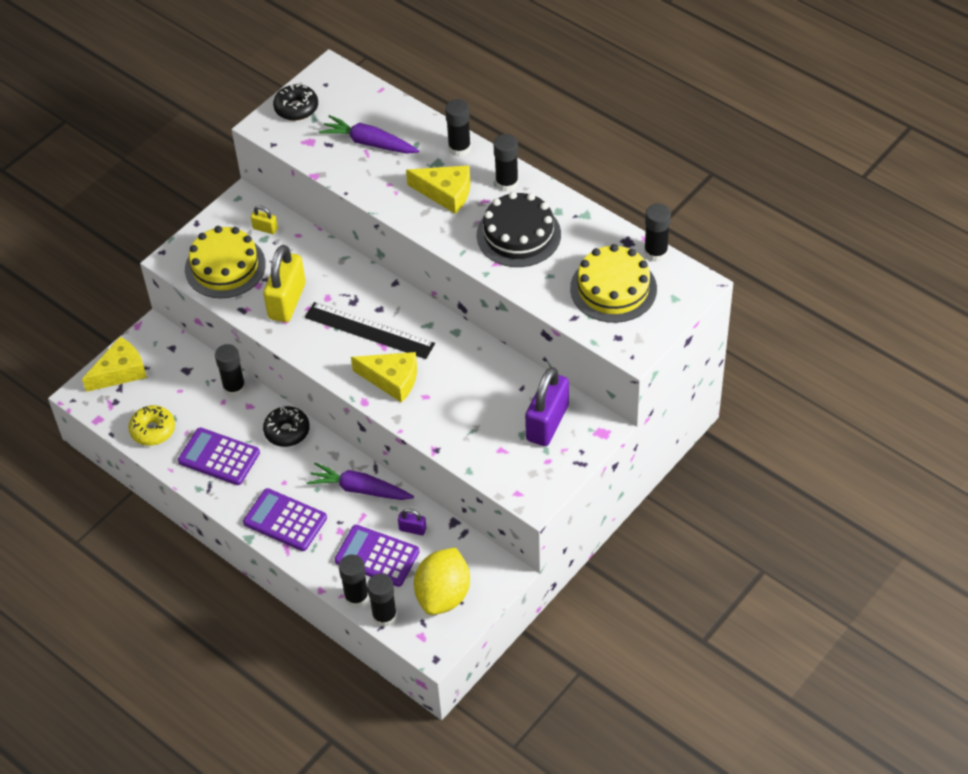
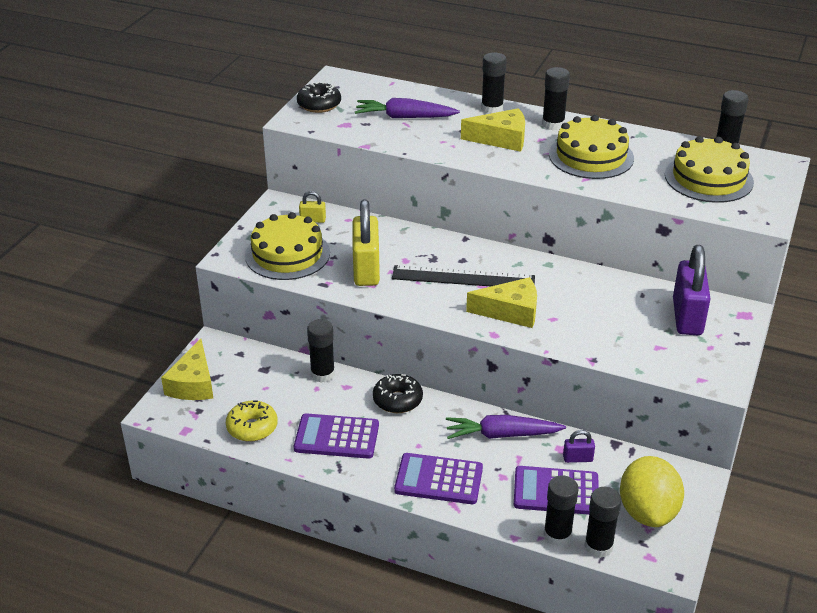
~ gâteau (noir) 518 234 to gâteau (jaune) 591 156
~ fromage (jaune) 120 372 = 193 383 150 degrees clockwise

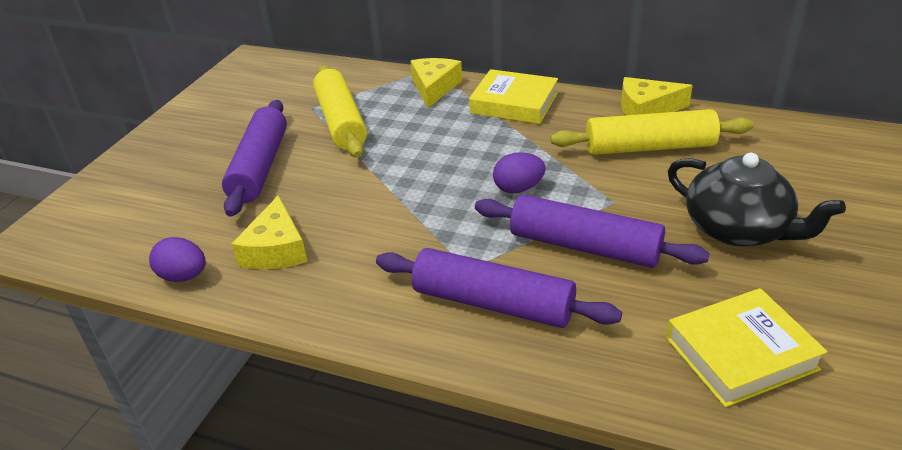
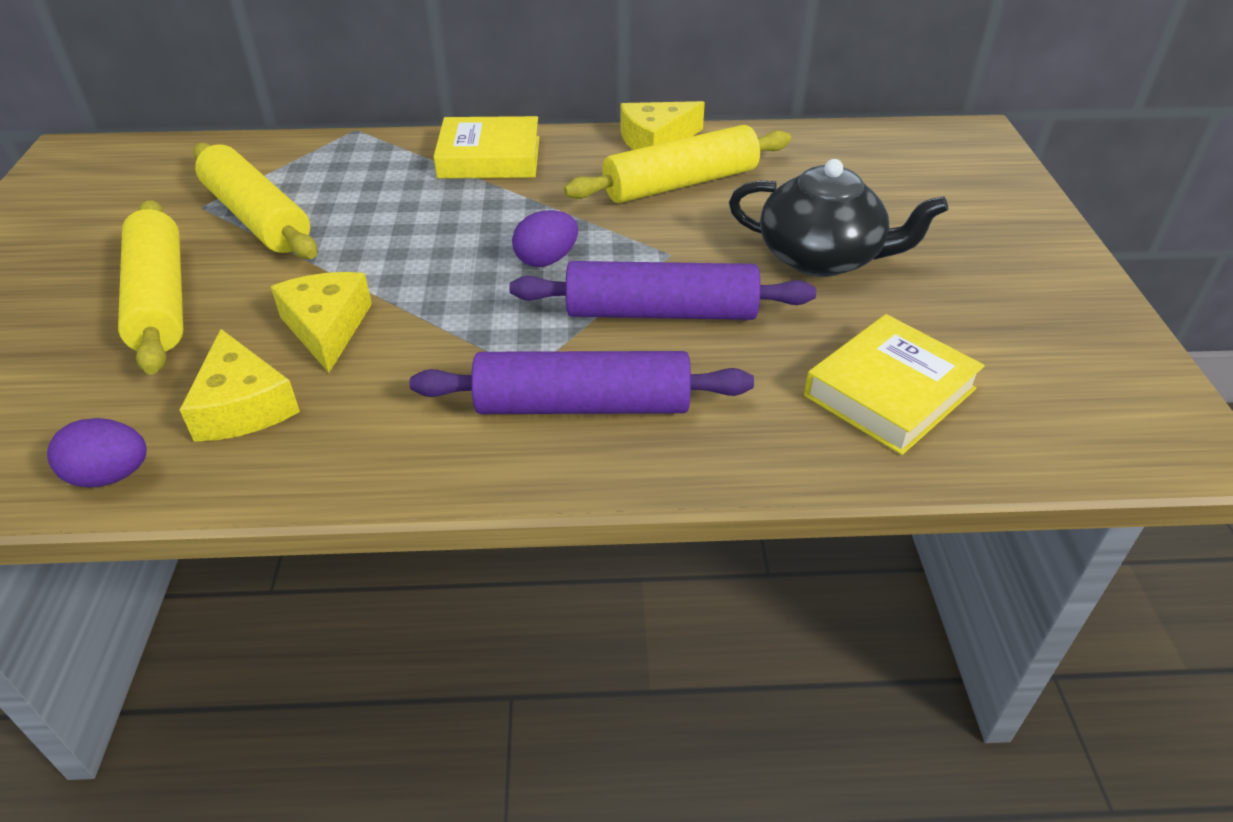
~ fromage (jaune) 434 88 to 327 327
~ rouleau à pâtisserie (violet) 260 167 to rouleau à pâtisserie (jaune) 161 299

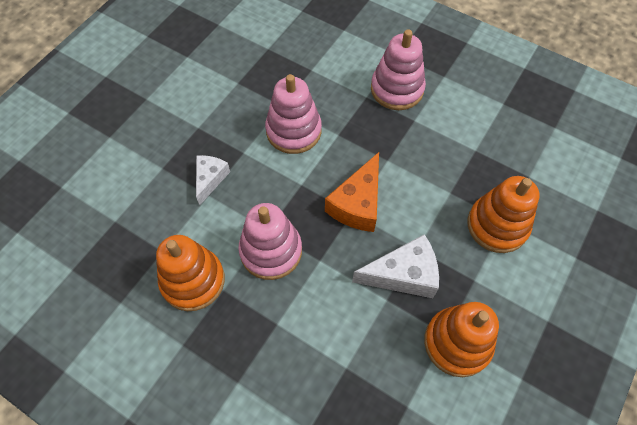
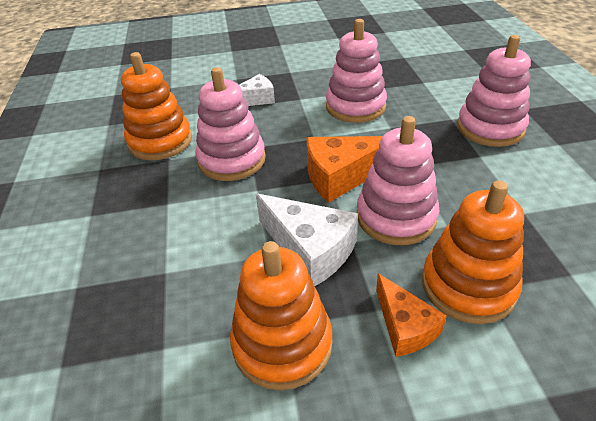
+ jouet à empiler (rose) 396 217
+ fromage (orange) 405 326

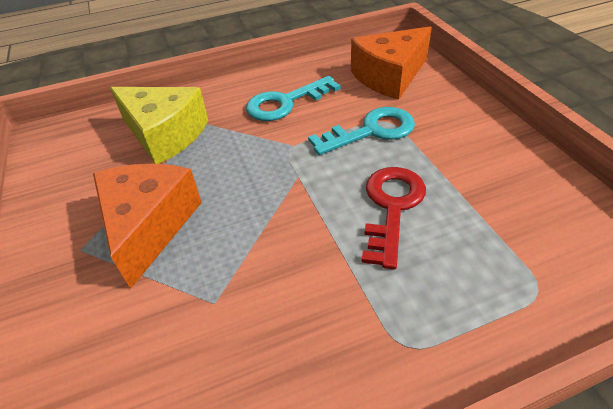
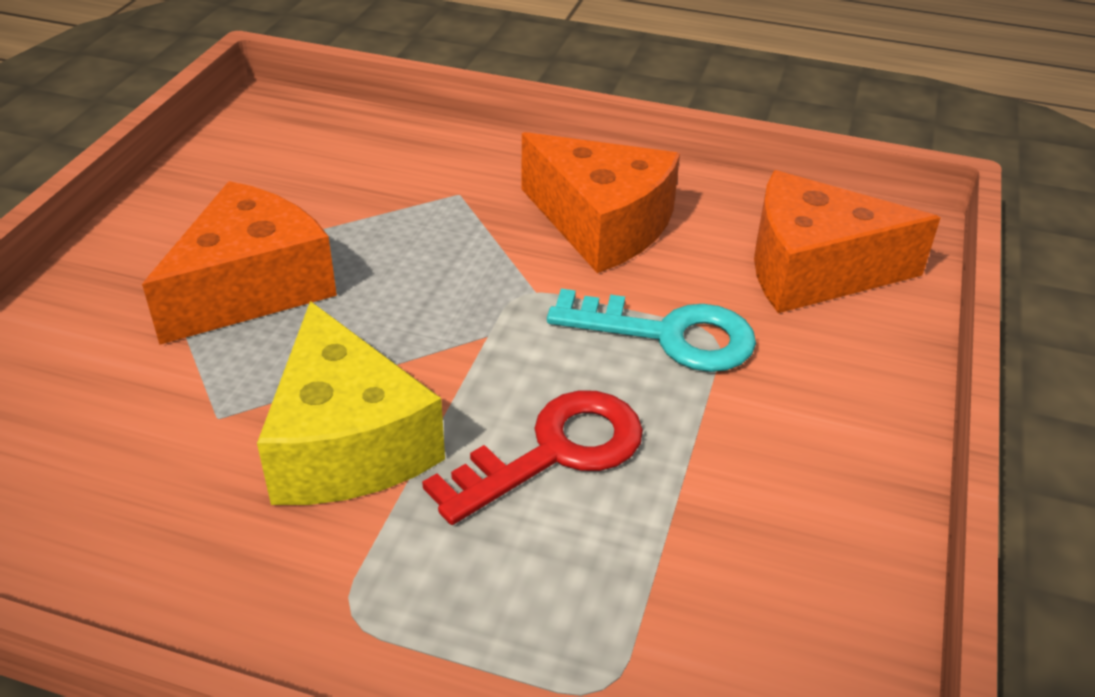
~ fromage (jaune) 165 135 to 347 443
~ clé (turquoise) 286 102 to fromage (orange) 601 225

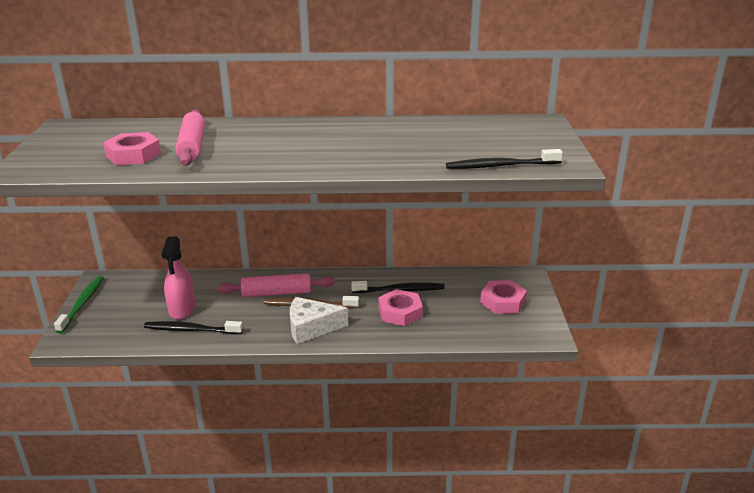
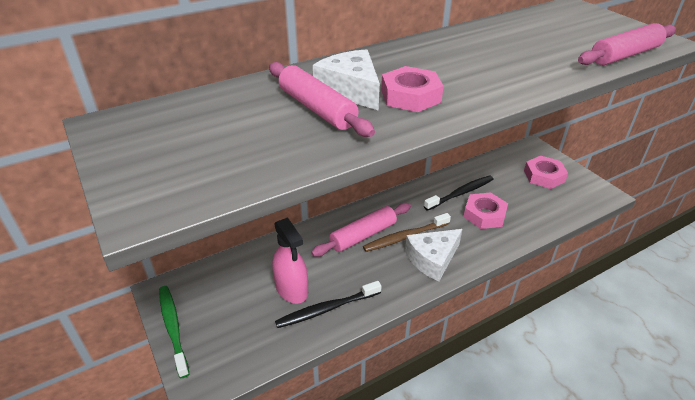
+ fromage (blanc) 351 90
~ écrou (rose) 133 155 to 410 96
~ brosse à dents (noir) 500 166 to rouleau à pâtisserie (rose) 625 55

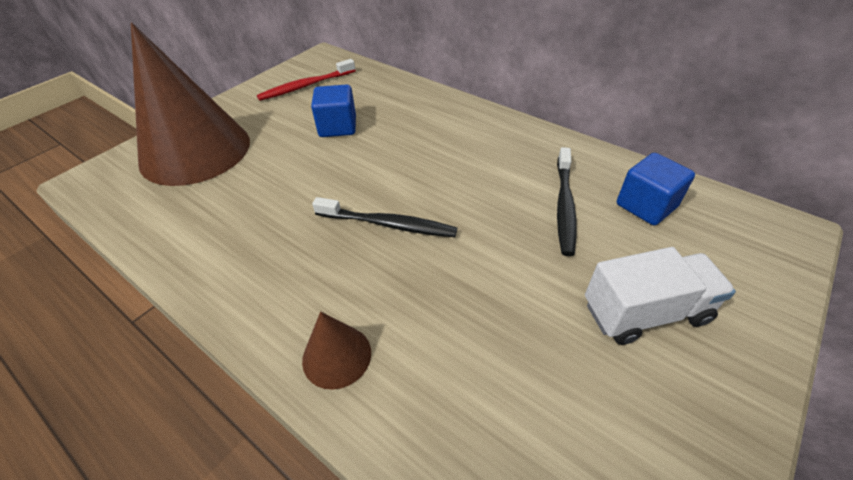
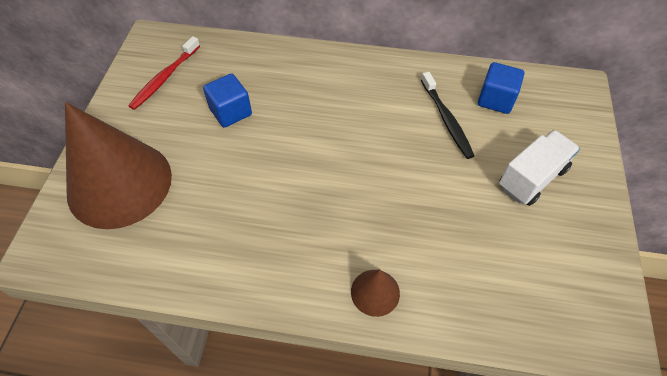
- brosse à dents (noir) 388 224

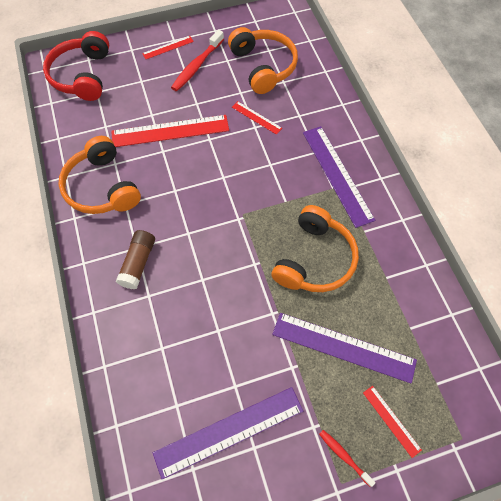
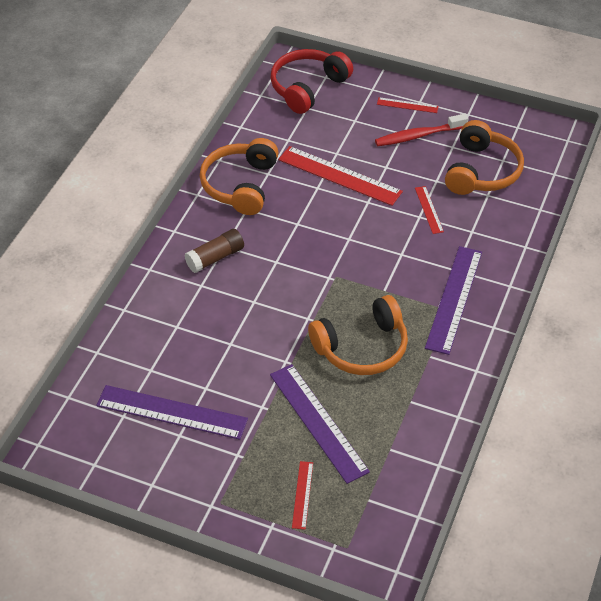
- brosse à dents (rouge) 344 456

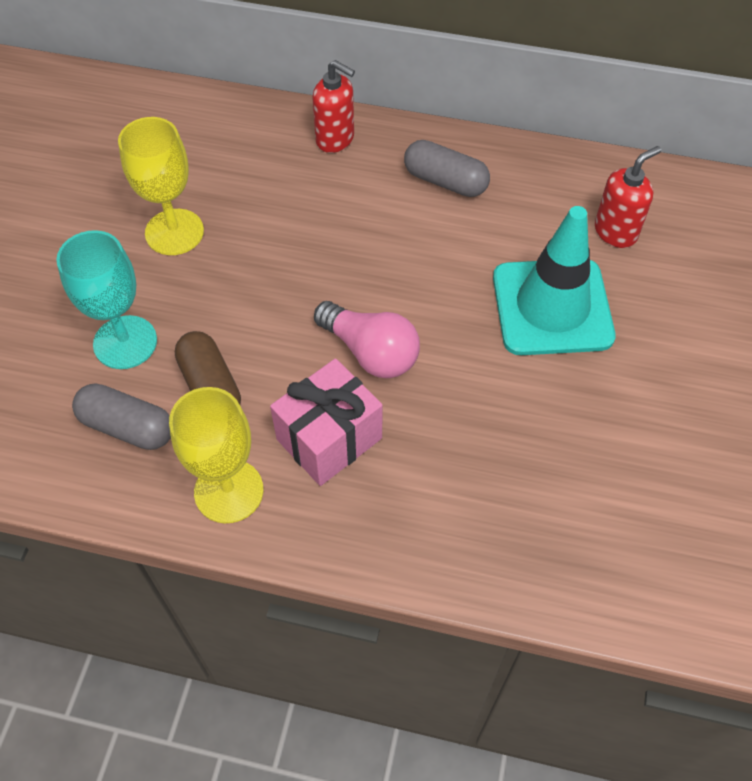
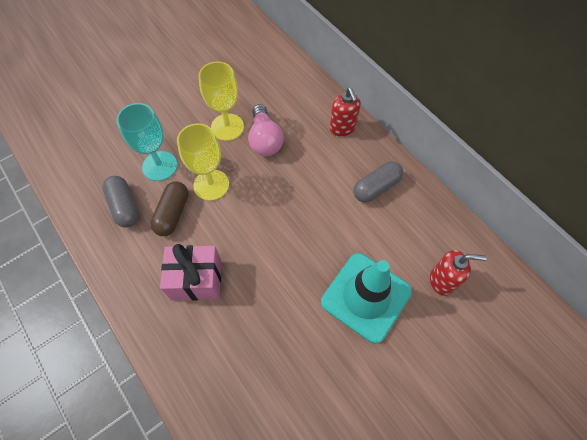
~ verre à pied (jaune) 229 491 to 211 185
~ ampoule (rose) 370 352 to 265 139
~ gélule (gris) 445 181 = 376 187 75 degrees clockwise

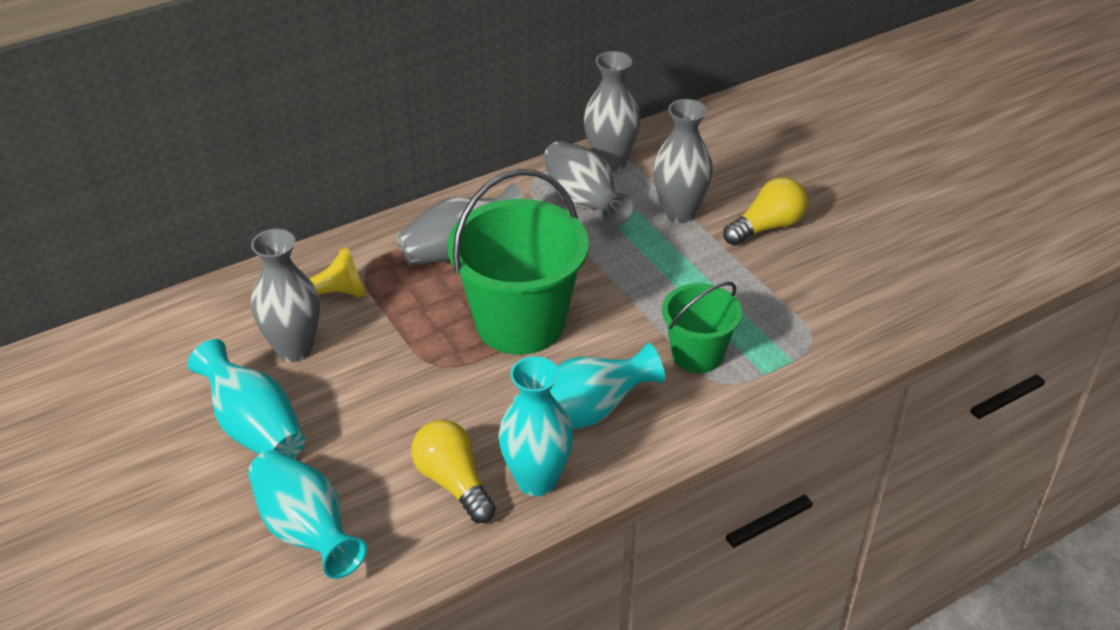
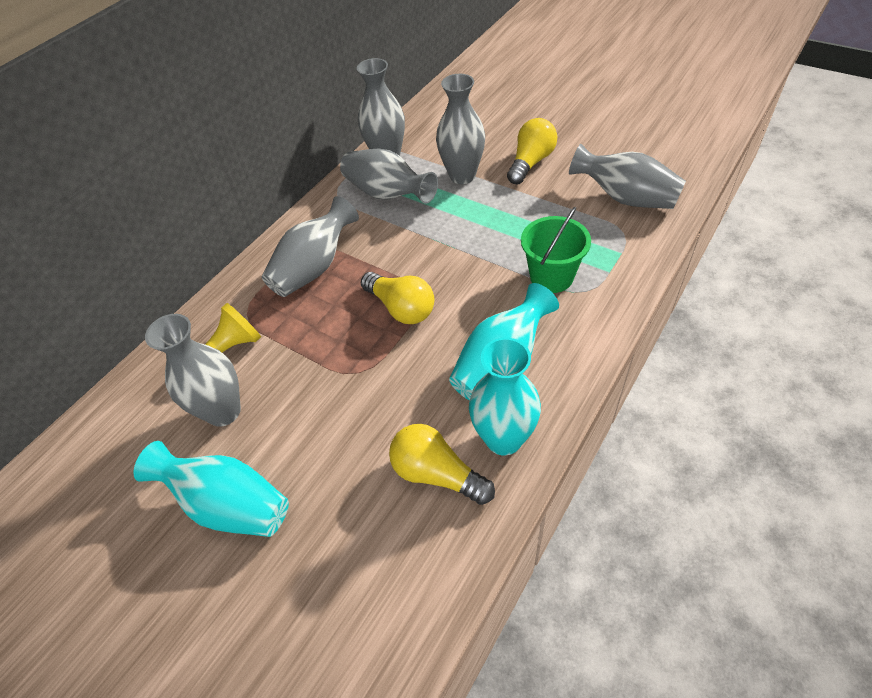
- vase (turquoise) 306 531
+ vase (gris) 625 198
~ seau (vert) 520 323 to ampoule (jaune) 401 308

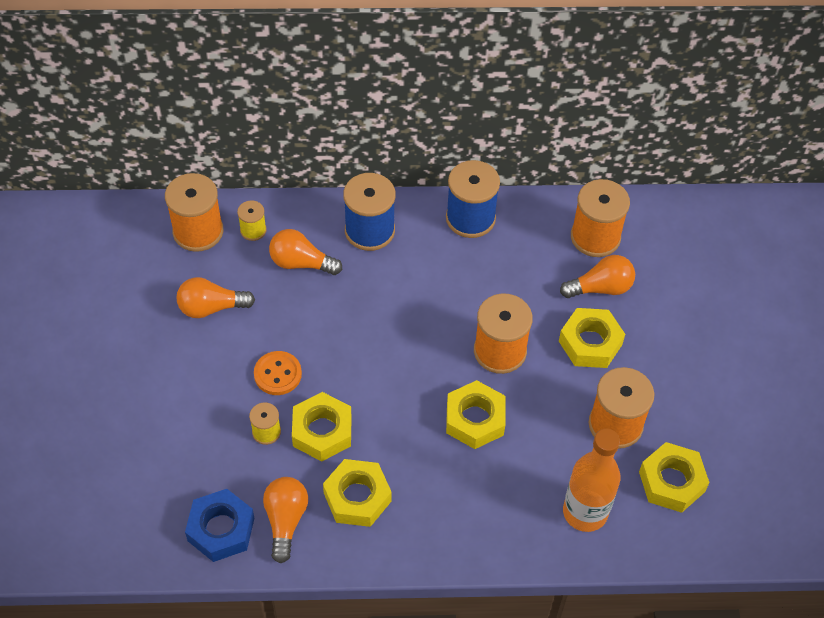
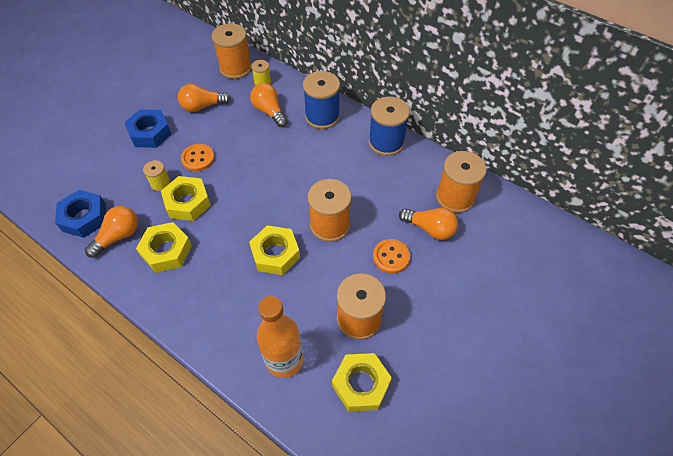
+ écrou (bleu) 150 133
~ écrou (jaune) 590 343 to bouton (orange) 391 257
~ ampoule (orange) 211 307 = 202 106 45 degrees counterclockwise

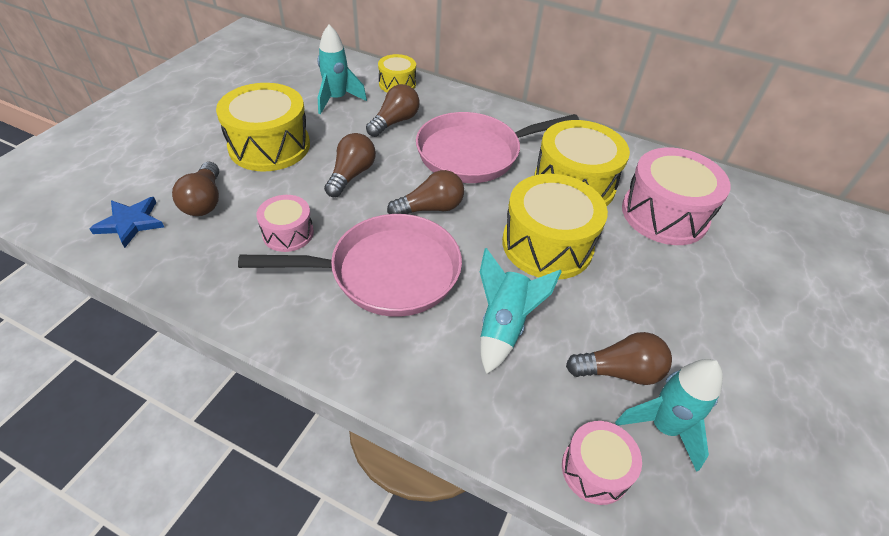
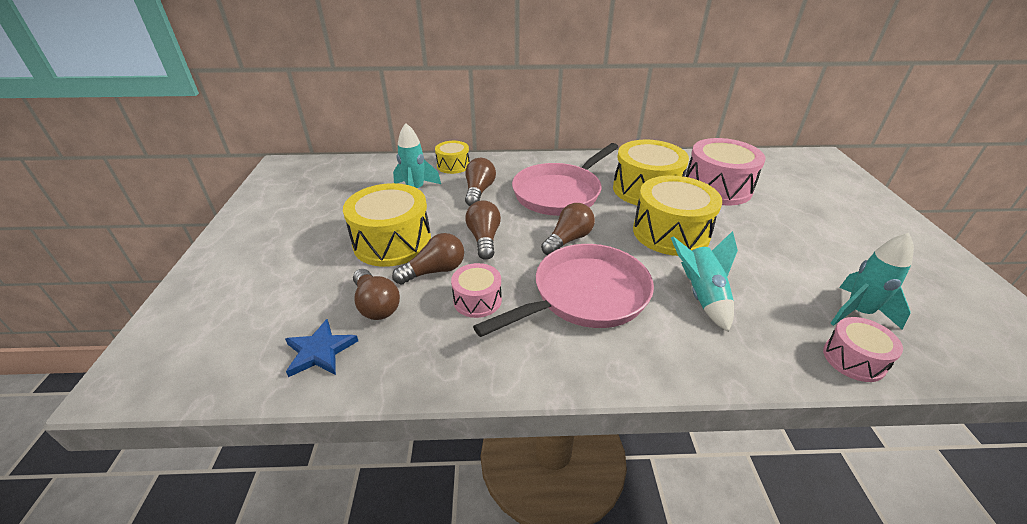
~ ampoule (marron) 619 371 to 435 271

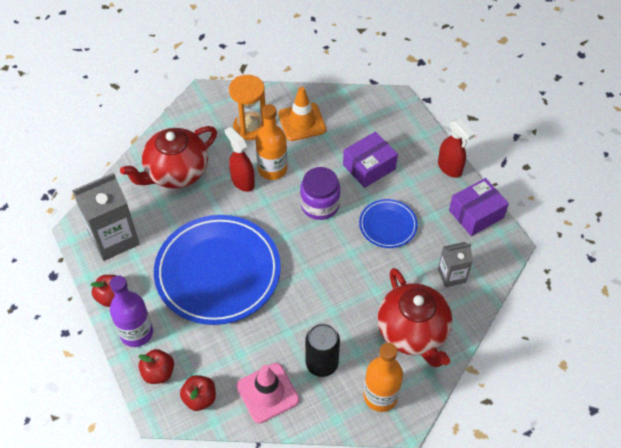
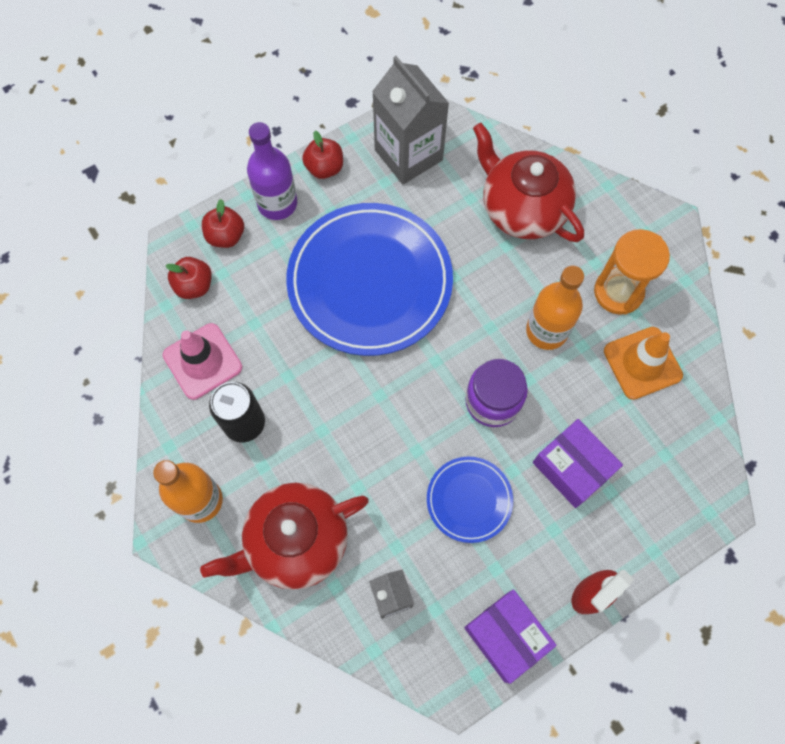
- vaporisateur (rouge) 242 181

